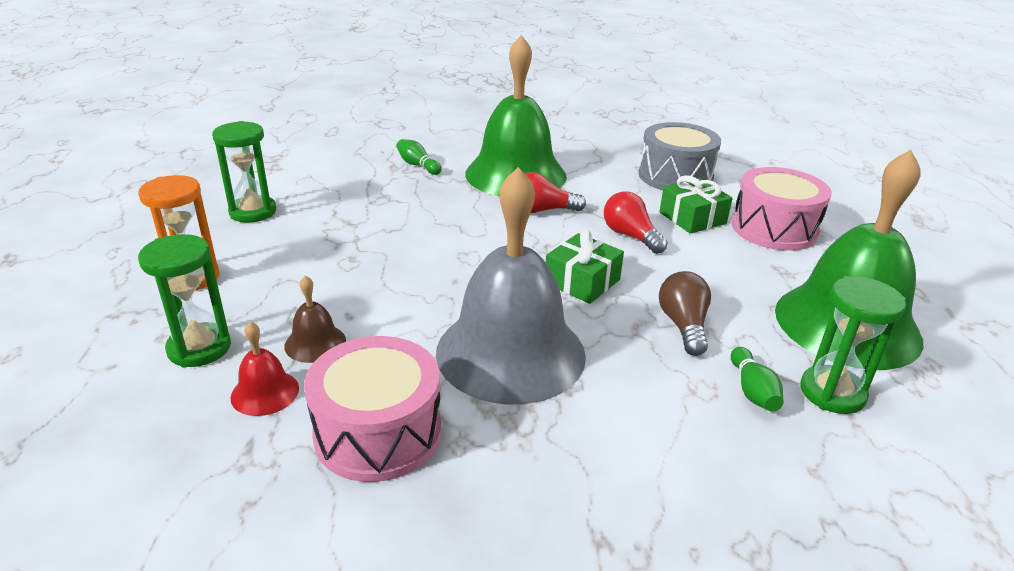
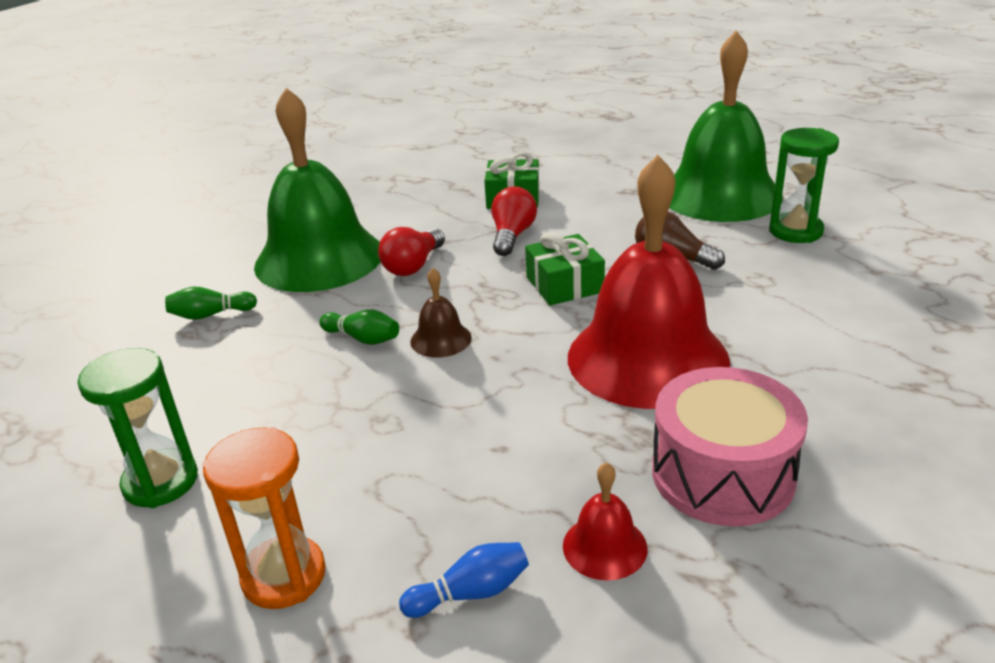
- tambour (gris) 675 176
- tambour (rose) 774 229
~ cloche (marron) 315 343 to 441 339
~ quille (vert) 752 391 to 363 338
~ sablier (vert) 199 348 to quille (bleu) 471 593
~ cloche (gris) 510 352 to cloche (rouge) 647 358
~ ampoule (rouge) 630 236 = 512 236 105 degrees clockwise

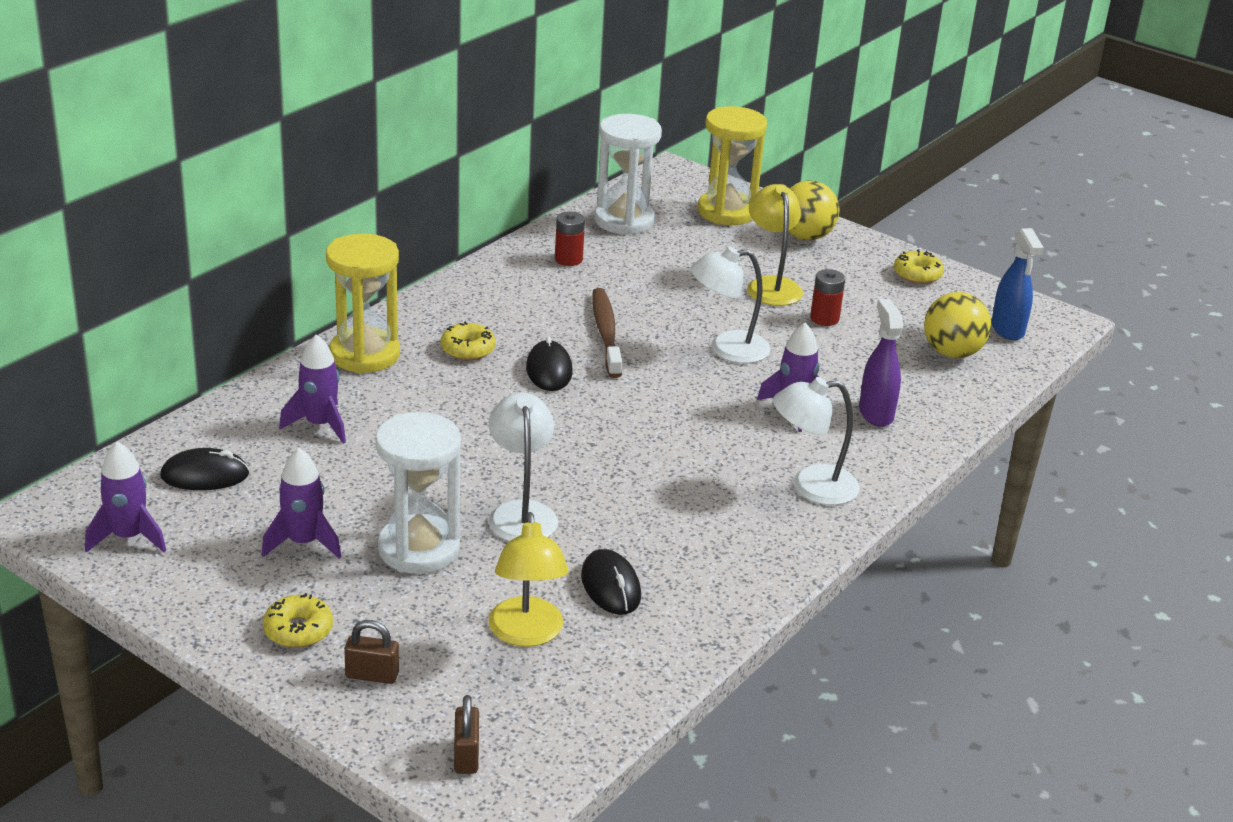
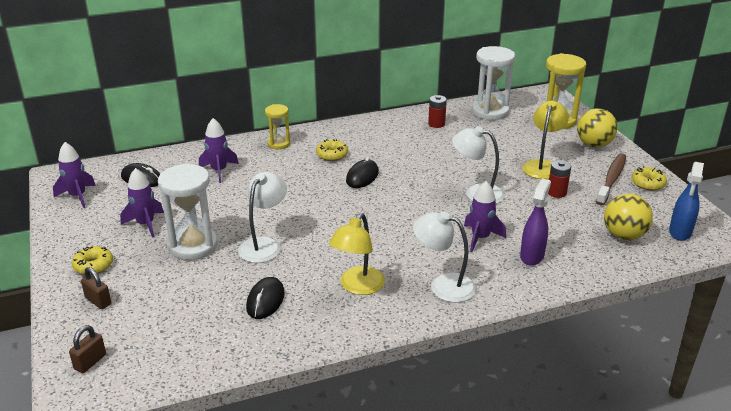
~ lampe (jaune) 526 634 to 358 287
~ brosse à dents (marron) 606 333 to 611 179
~ sablier (jaune) 365 354 = 278 144 x0.58

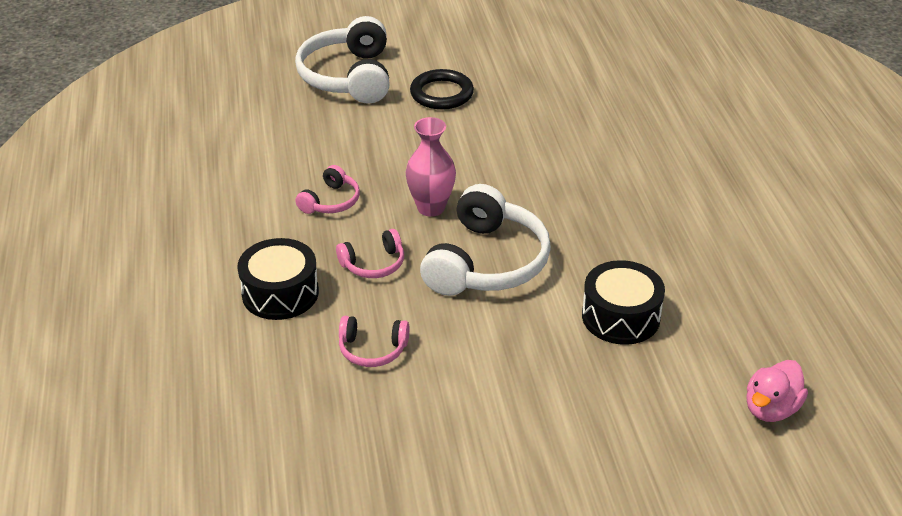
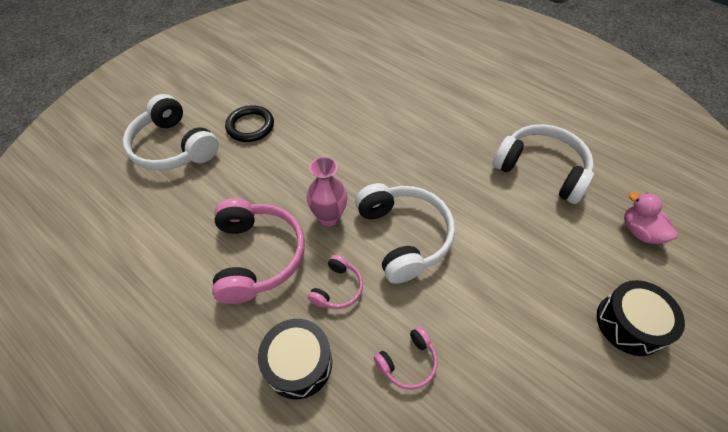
+ casque audio (blanc) 541 169
~ tambour (noir) 620 317 to 629 324
~ canard (rose) 771 409 = 639 231 150 degrees clockwise
~ casque audio (rose) 331 201 = 258 256 x2.01

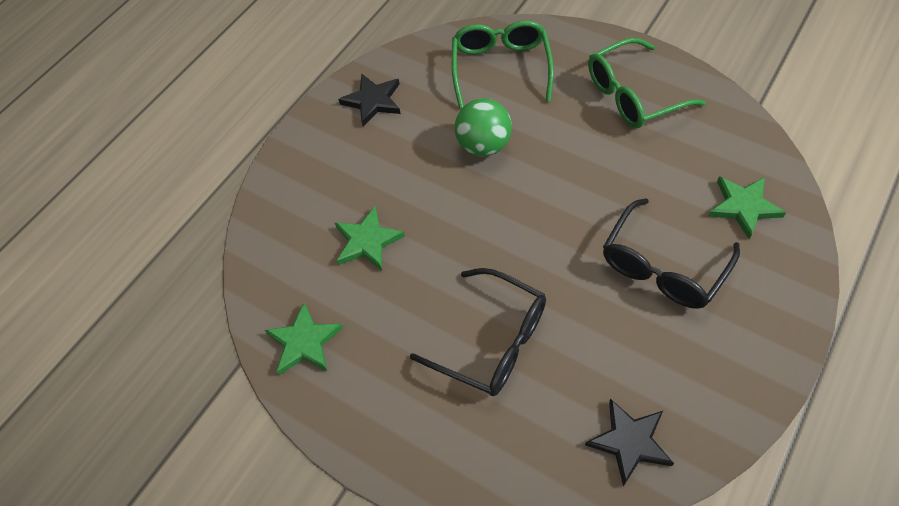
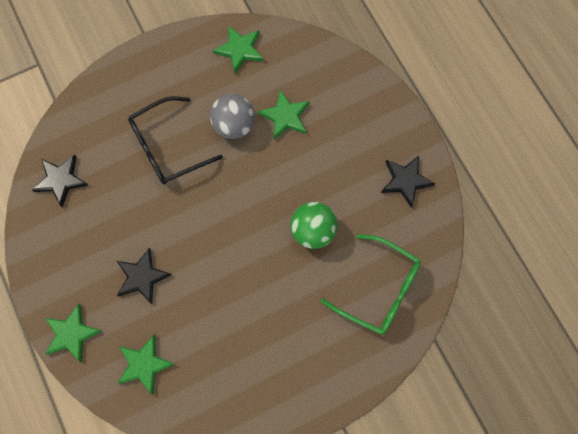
- lunettes (vert) 632 95
+ étoile (vert) 72 334
+ balle (gris) 234 125
~ lunettes (noir) 662 267 to étoile (noir) 142 277

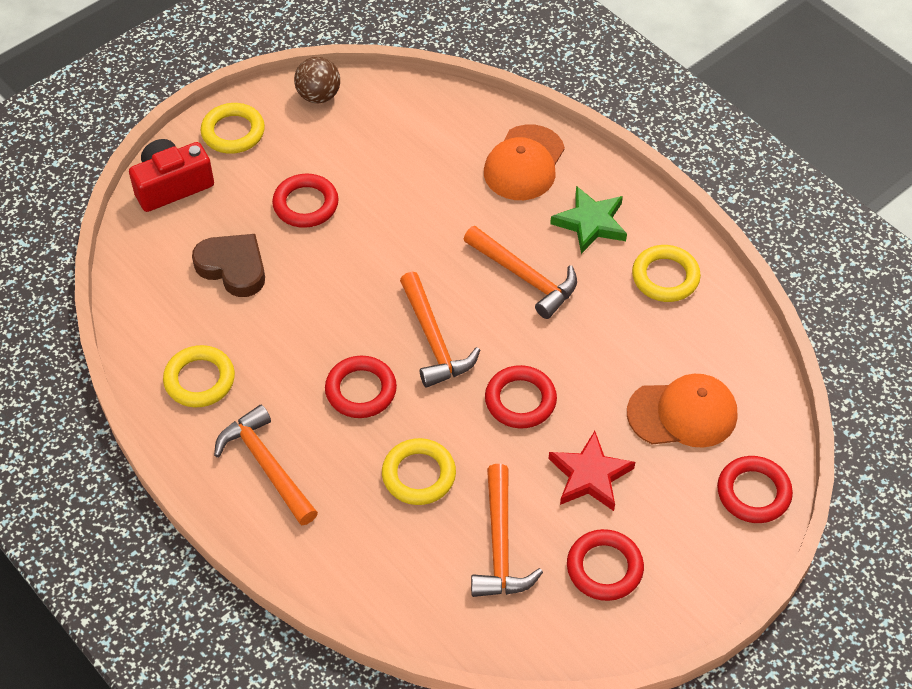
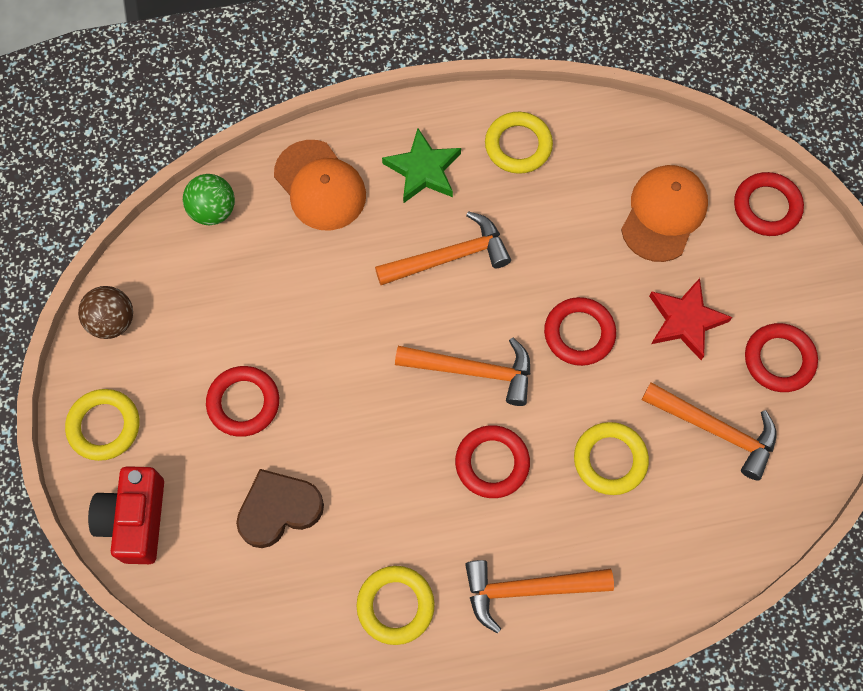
+ balle (vert) 213 210

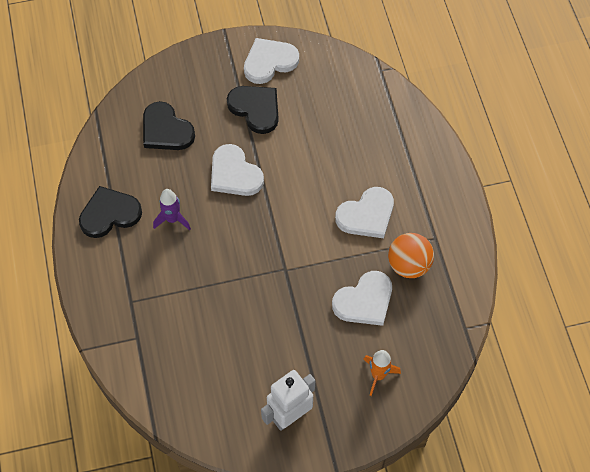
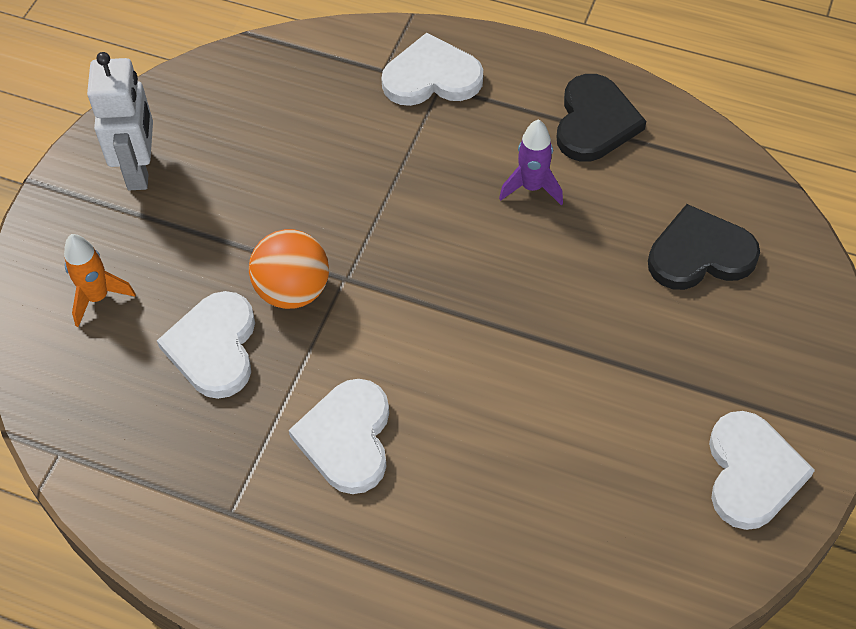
- cœur (noir) 255 109
~ cœur (blanc) 234 174 to 431 77
~ balle (orange) 408 265 to 292 290

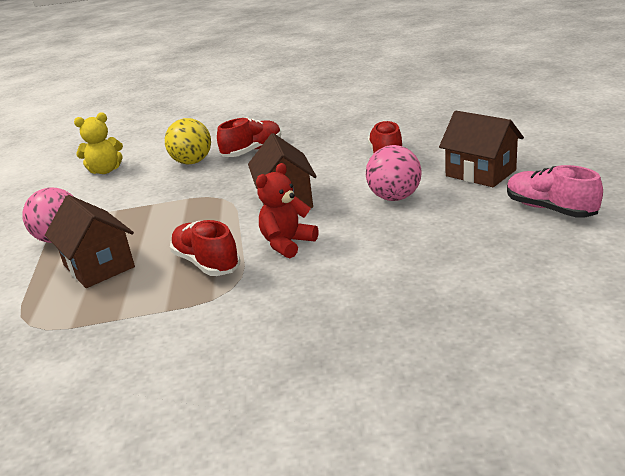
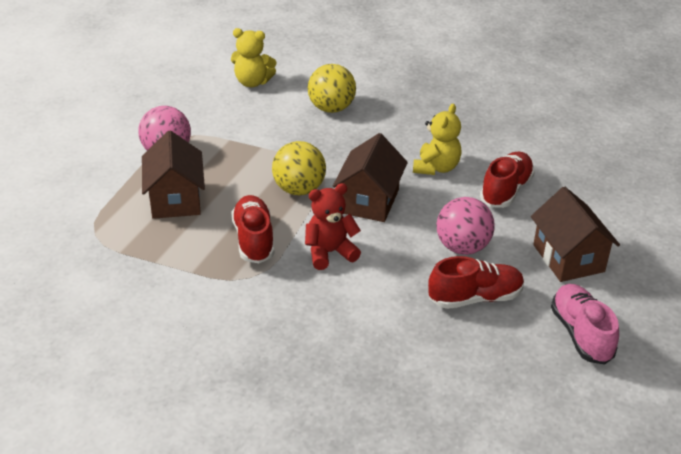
+ balle (jaune) 299 189
+ ours en peluche (jaune) 436 168
~ chaussure (rouge) 252 151 to 475 298

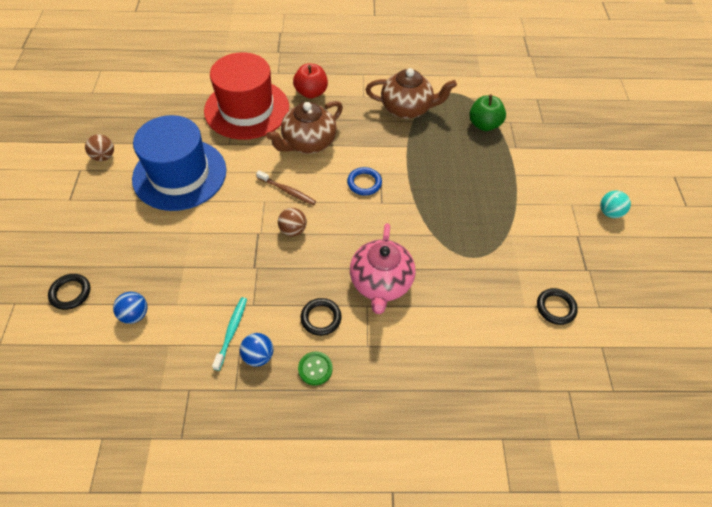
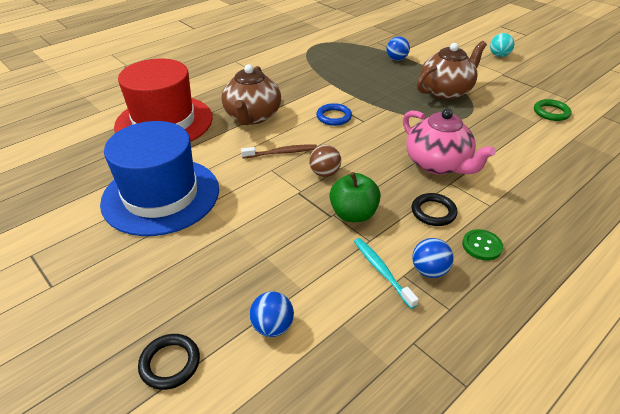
- balle (marron) 104 157
- pomme (rouge) 311 92
+ balle (bleu) 396 59
~ théière (marron) 407 109 to 446 91
~ pomme (vert) 484 124 to 353 214
~ anneau (noir) 555 308 to anneau (vert) 551 112

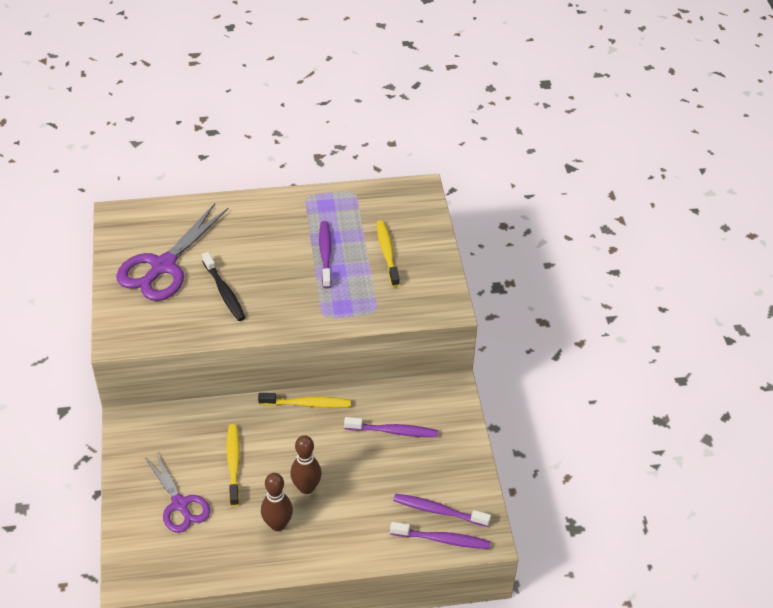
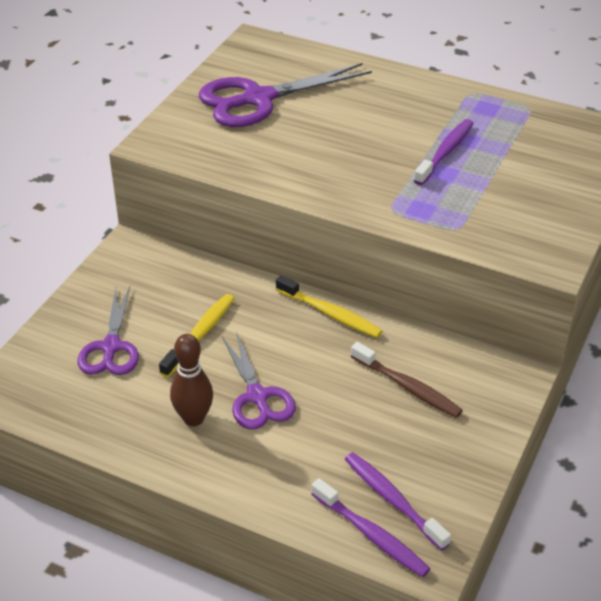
- brosse à dents (noir) 224 292
- brosse à dents (jaune) 387 253
~ quille (marron) 306 487 to ciseaux (violet) 257 397
~ brosse à dents (violet) 393 431 to brosse à dents (marron) 407 387

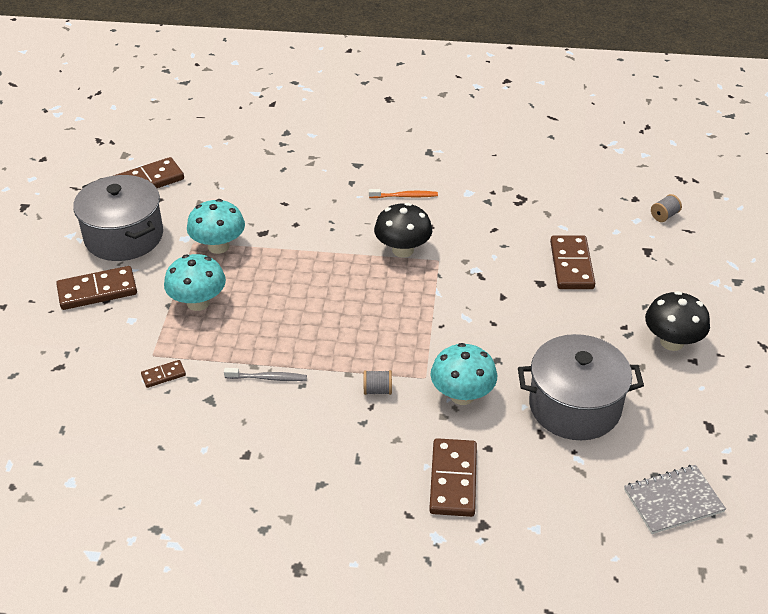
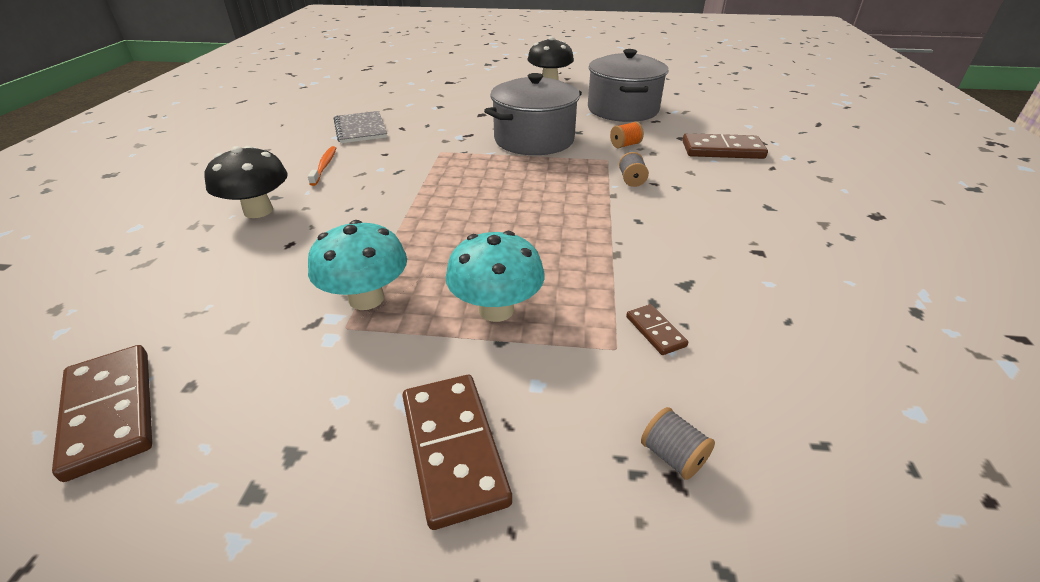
- brosse à dents (gris) 268 378
- domino (marron) 571 265
~ marmite (gris) 124 236 to 534 140
~ champignon (noir) 402 250 to 258 211
~ carnet (gris) 673 501 to 360 129
~ bobine (gris) 664 216 to 673 456
~ champignon (turquoise) 462 395 to bobine (orange) 625 145

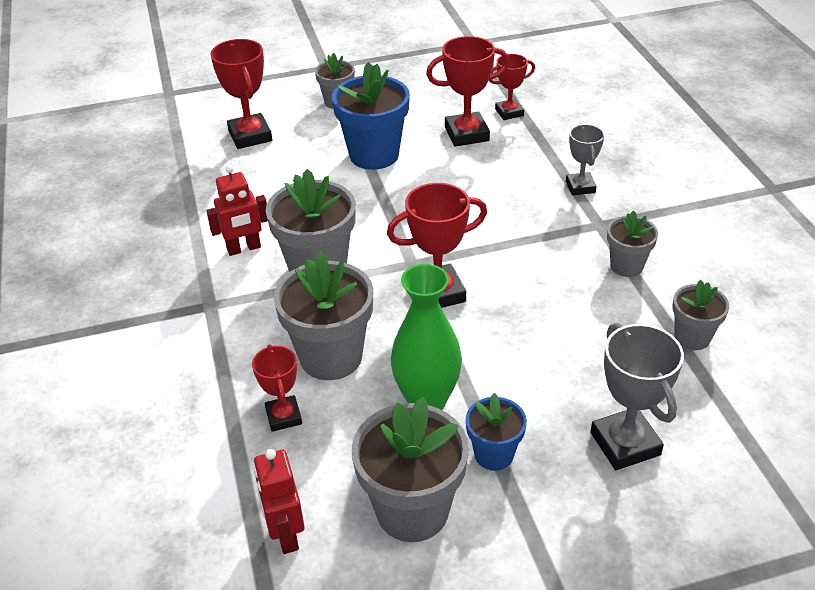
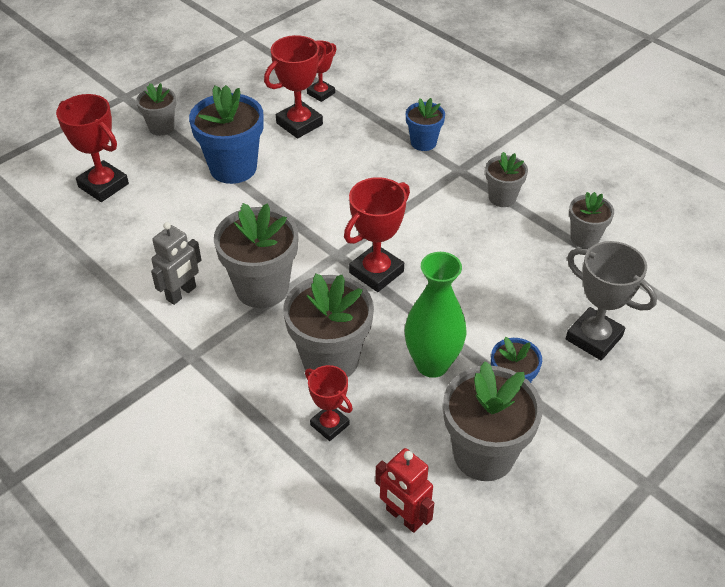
~ trophée (gris) 580 187 to pot de fleurs (bleu) 423 142
~ robot (rouge) 244 248 to robot (gris) 181 293

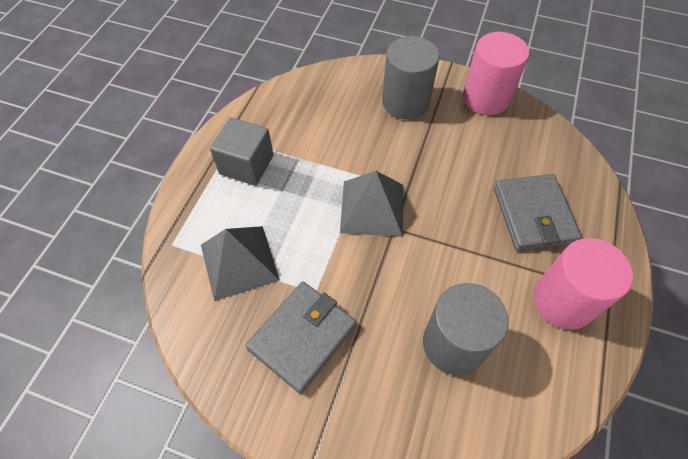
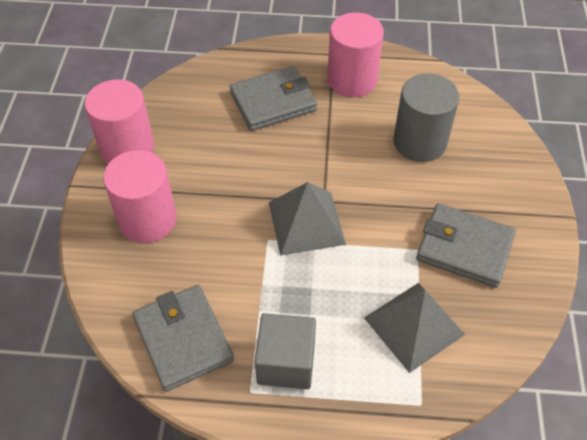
+ portefeuille (gris) 183 339
~ cylindre (gris) 405 102 to cylindre (rose) 148 219

